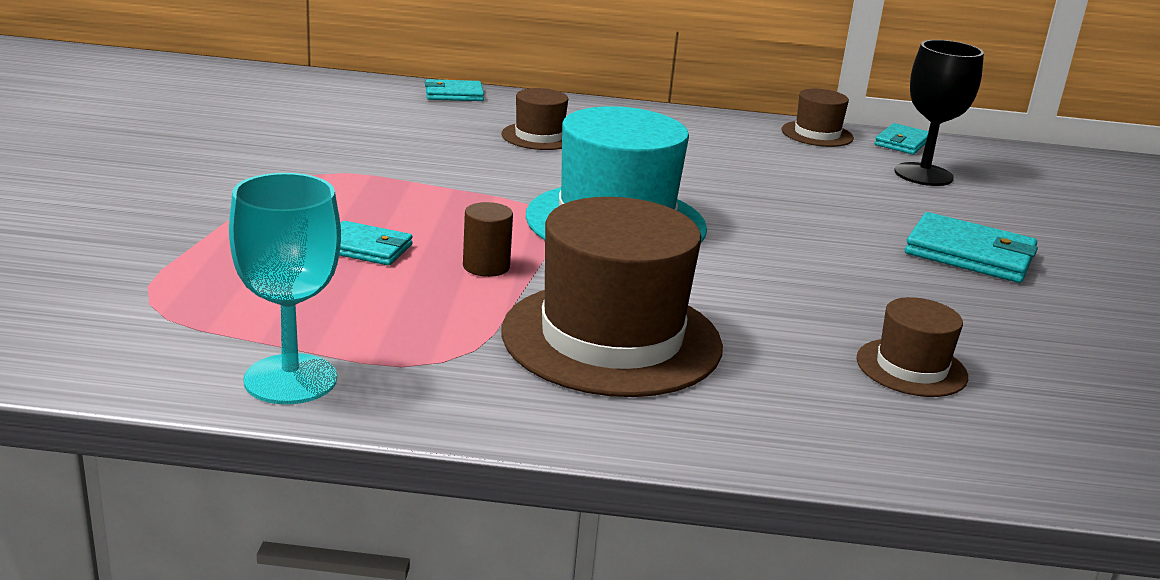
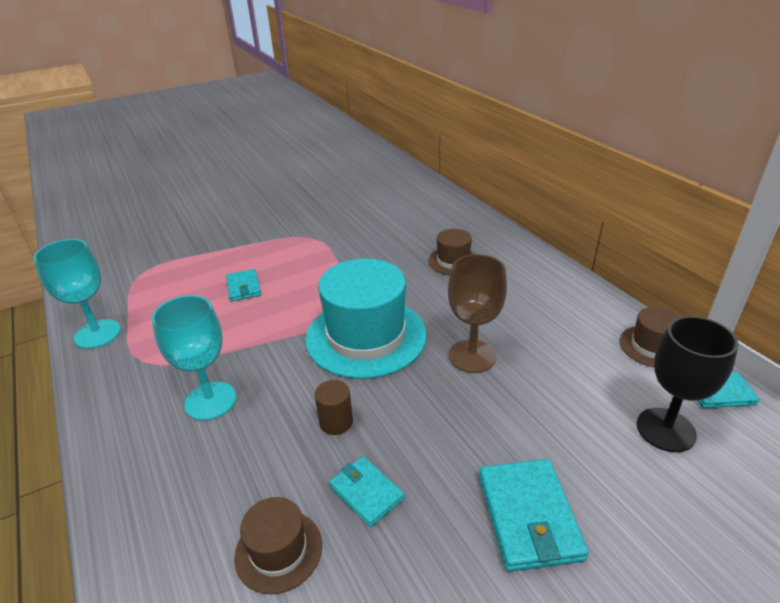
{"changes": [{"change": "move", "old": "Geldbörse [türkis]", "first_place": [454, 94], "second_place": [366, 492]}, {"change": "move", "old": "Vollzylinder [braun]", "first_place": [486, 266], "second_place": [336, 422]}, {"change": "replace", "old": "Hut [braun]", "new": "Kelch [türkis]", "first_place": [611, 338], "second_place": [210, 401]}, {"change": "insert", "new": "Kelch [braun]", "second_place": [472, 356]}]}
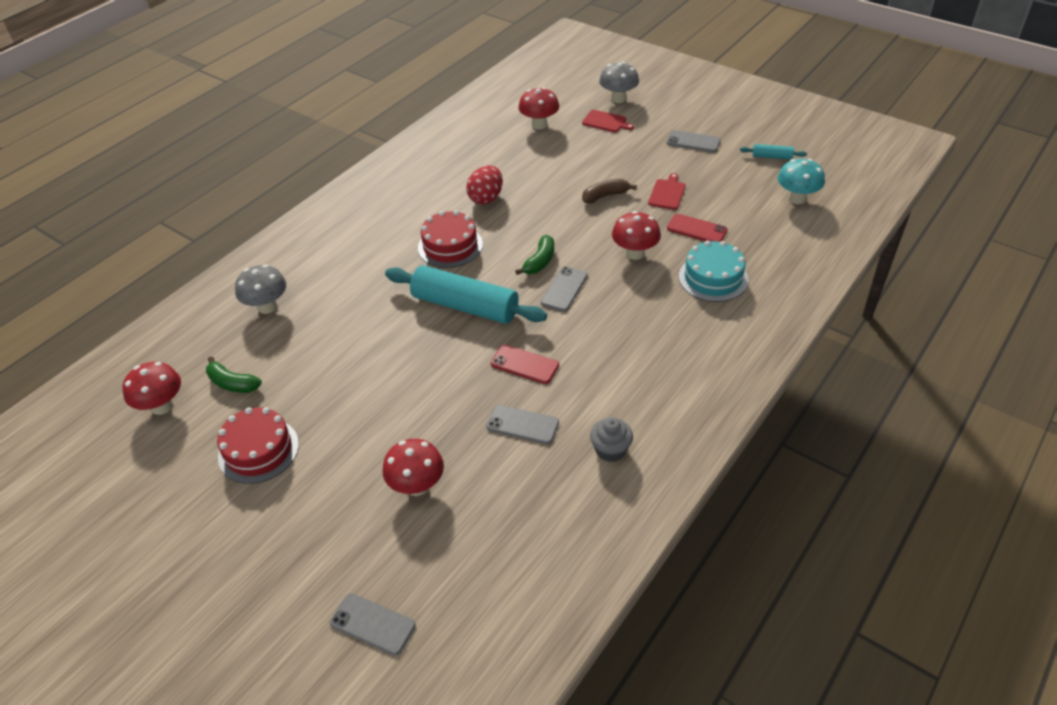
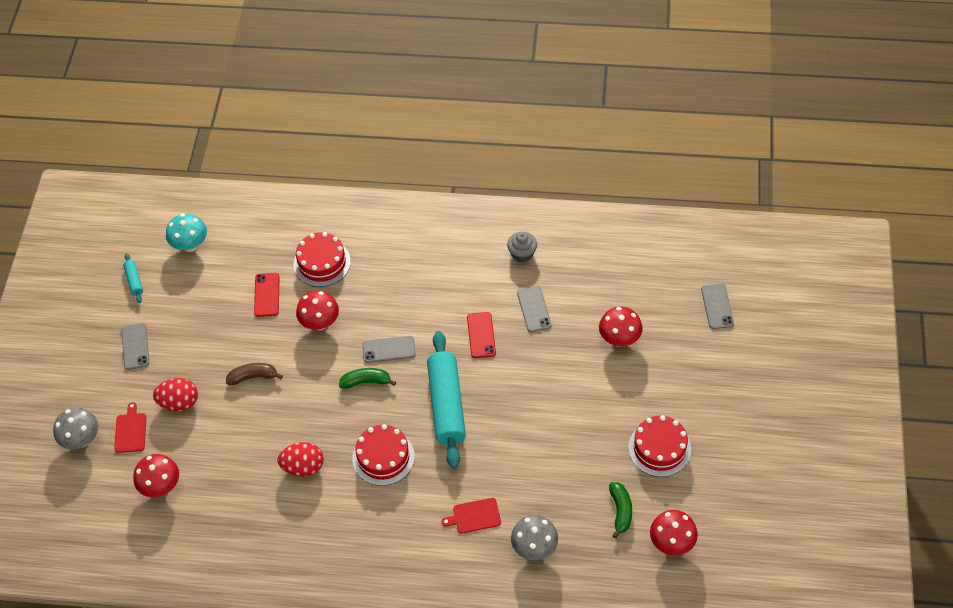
{"changes": [{"change": "rotate", "old": "Banane [braun]", "first_place": [605, 196], "second_place": [253, 377], "degrees": 135}, {"change": "move", "old": "Schneidebrett [rot]", "first_place": [667, 193], "second_place": [474, 516]}, {"change": "recolor", "old": "Kuchen [türkis]", "new": "Kuchen [rot]", "first_place": [713, 278], "second_place": [322, 263]}, {"change": "insert", "new": "Ei [rot]", "second_place": [179, 402]}]}
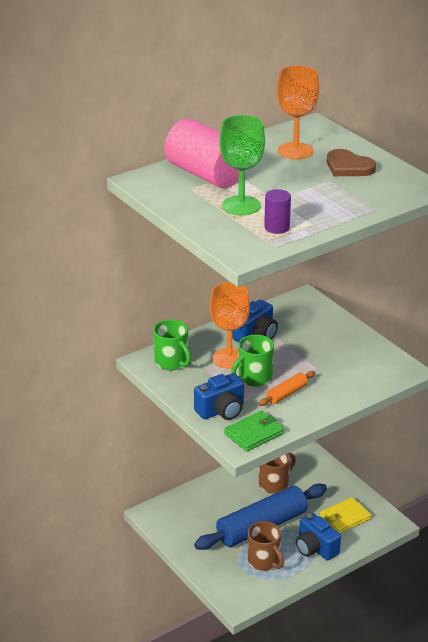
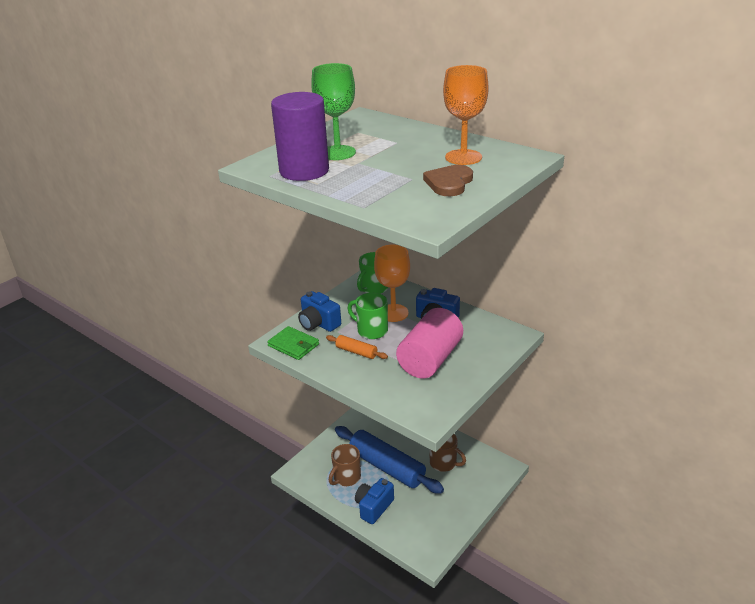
{"changes": [{"change": "move", "old": "Vollzylinder [rosa]", "first_place": [206, 175], "second_place": [430, 359]}, {"change": "resize", "old": "Vollzylinder [lila]", "first_place": [277, 227], "second_place": [304, 171], "factor": 2.07}, {"change": "delete", "old": "Geldbörse [gelb]", "first_place": [345, 518]}]}
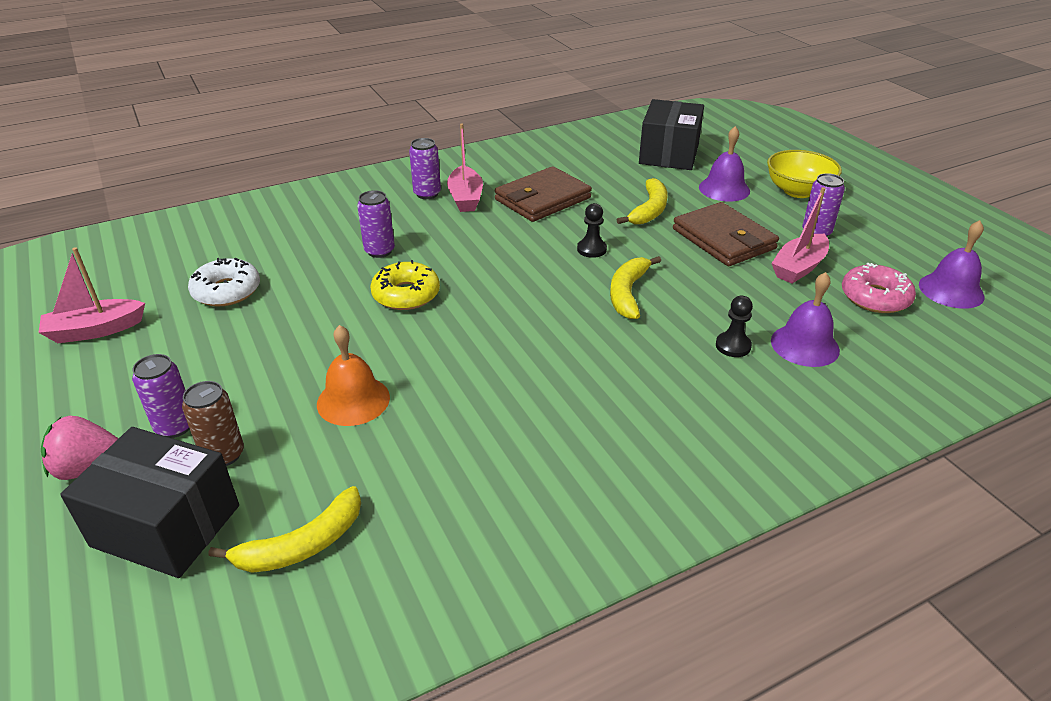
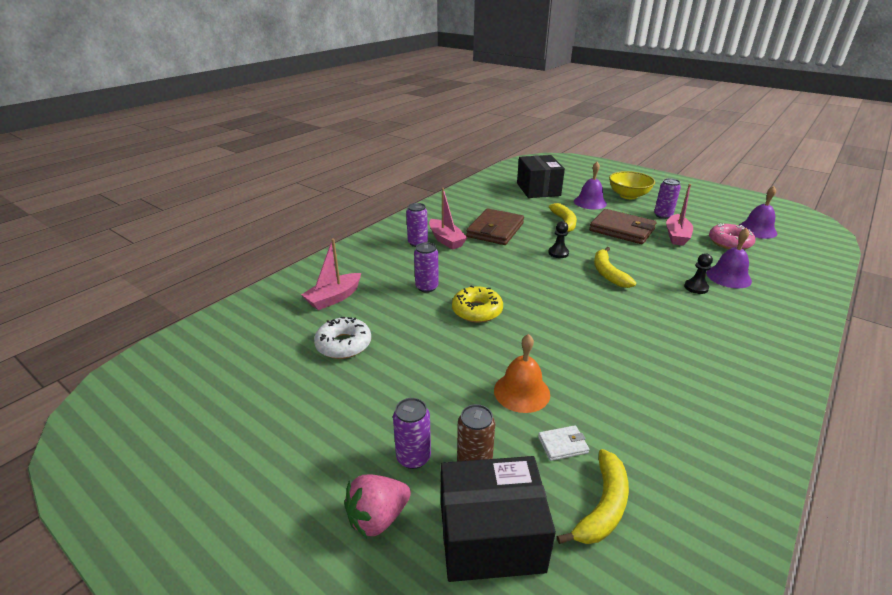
{"changes": [{"change": "move", "old": "Boot [rosa]", "first_place": [95, 330], "second_place": [334, 298]}, {"change": "insert", "new": "Geldbörse [weiß]", "second_place": [562, 445]}]}
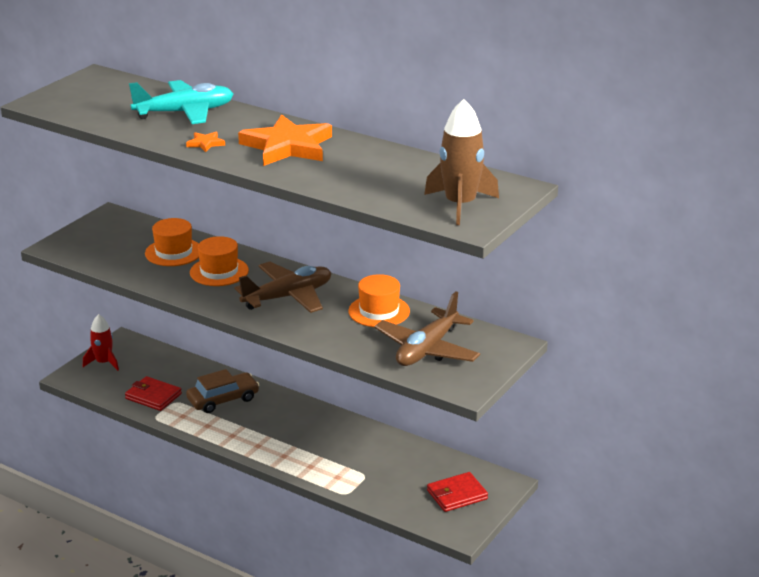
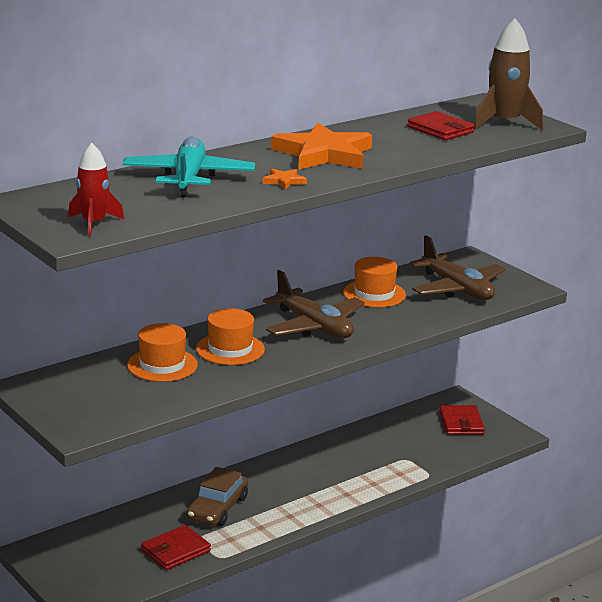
{"changes": [{"change": "move", "old": "Rakete [rot]", "first_place": [104, 363], "second_place": [94, 223]}, {"change": "rotate", "old": "Auto [braun]", "first_place": [223, 399], "second_place": [217, 508], "degrees": -150}, {"change": "rotate", "old": "Flugzeug [braun]", "first_place": [288, 297], "second_place": [314, 326], "degrees": 150}, {"change": "insert", "new": "Geldbörse [rot]", "second_place": [440, 129]}]}
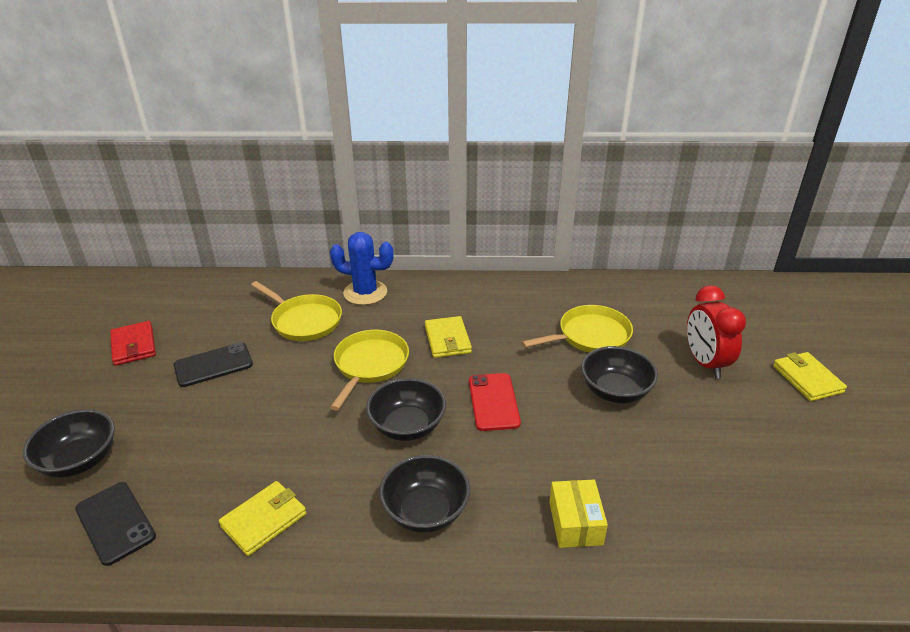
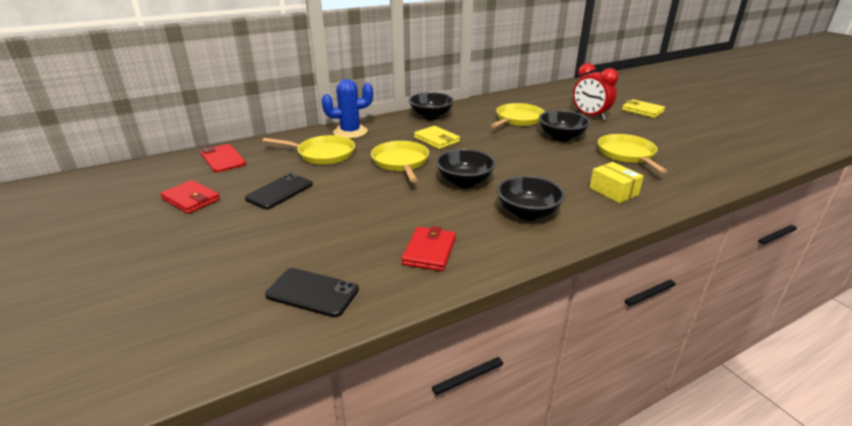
{"changes": [{"change": "move", "old": "Schüssel [schwarz]", "first_place": [80, 460], "second_place": [431, 116]}, {"change": "recolor", "old": "Geldbörse [gelb]", "new": "Geldbörse [rot]", "first_place": [264, 520], "second_place": [429, 251]}, {"change": "move", "old": "Handy [rot]", "first_place": [493, 402], "second_place": [223, 158]}, {"change": "insert", "new": "Pfanne [gelb]", "second_place": [627, 155]}]}
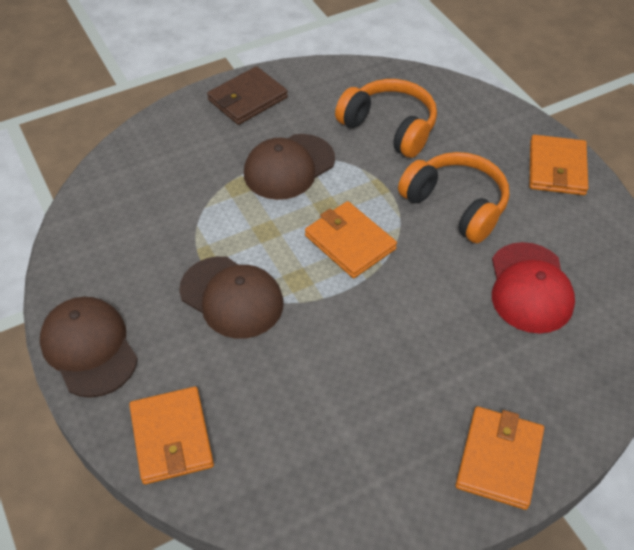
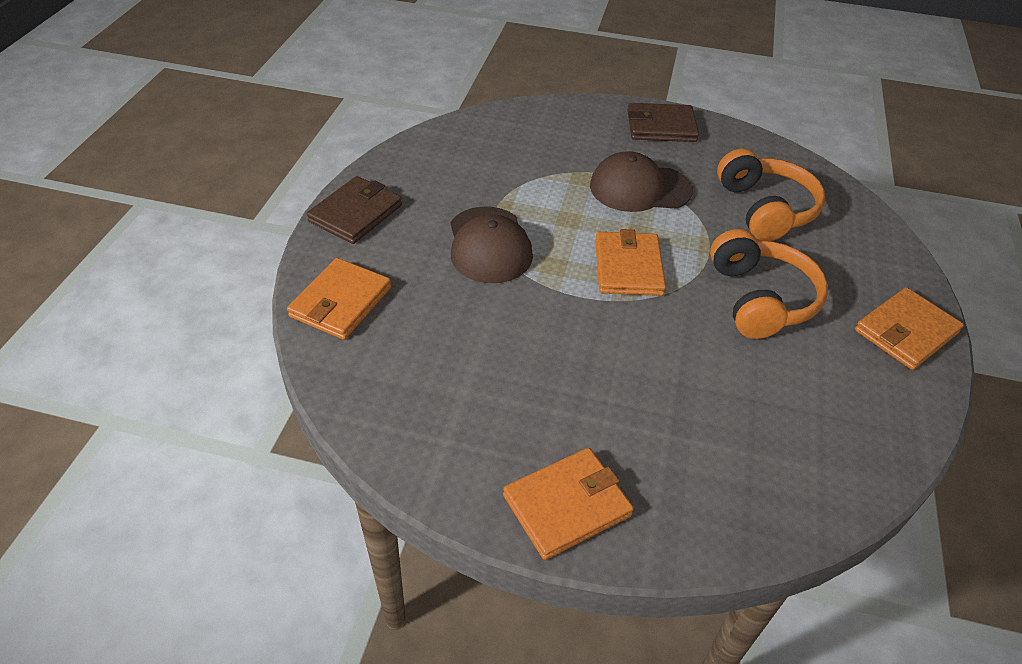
{"changes": [{"change": "replace", "old": "Kappe [braun]", "new": "Geldbörse [braun]", "first_place": [89, 348], "second_place": [356, 213]}, {"change": "delete", "old": "Kappe [rot]", "first_place": [530, 288]}]}
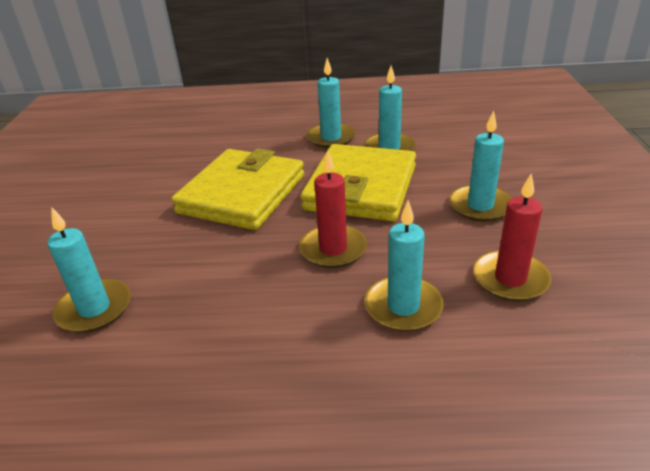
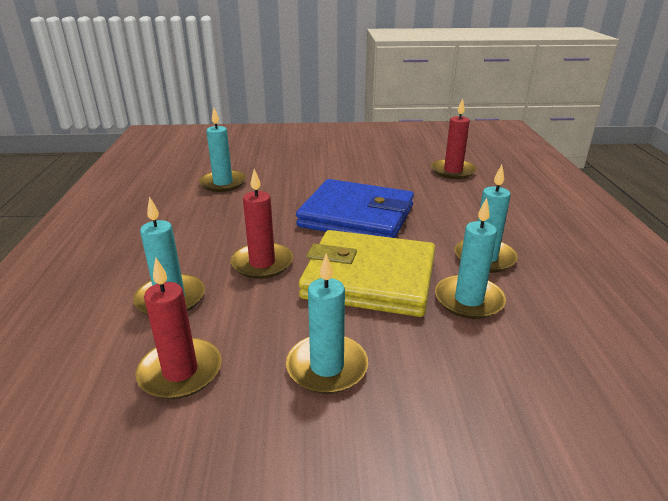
{"changes": [{"change": "recolor", "old": "Geldbörse [gelb]", "new": "Geldbörse [blau]", "first_place": [242, 194], "second_place": [357, 216]}, {"change": "insert", "new": "Kerze [rot]", "second_place": [453, 171]}]}
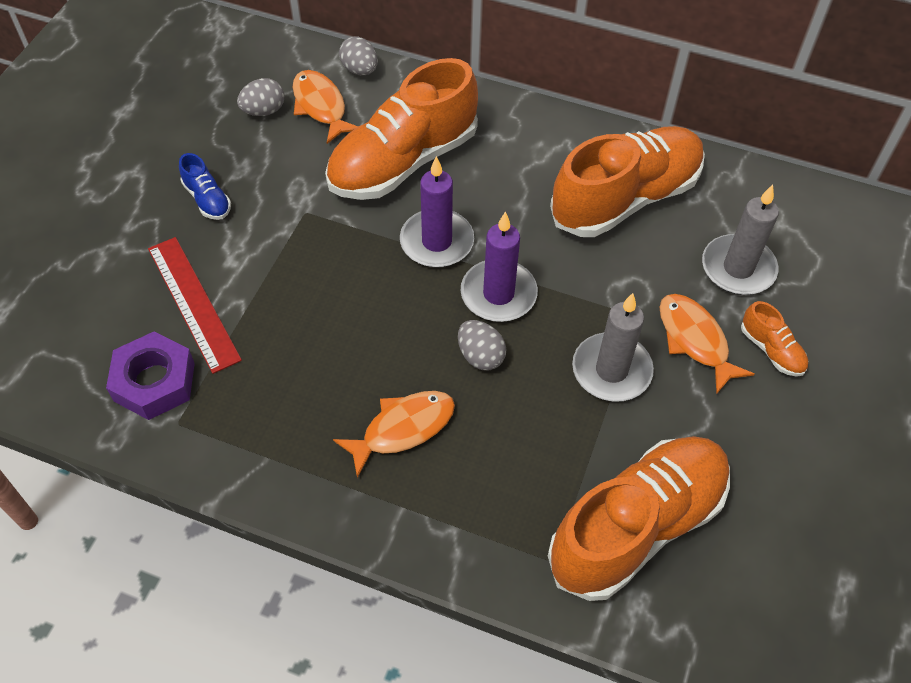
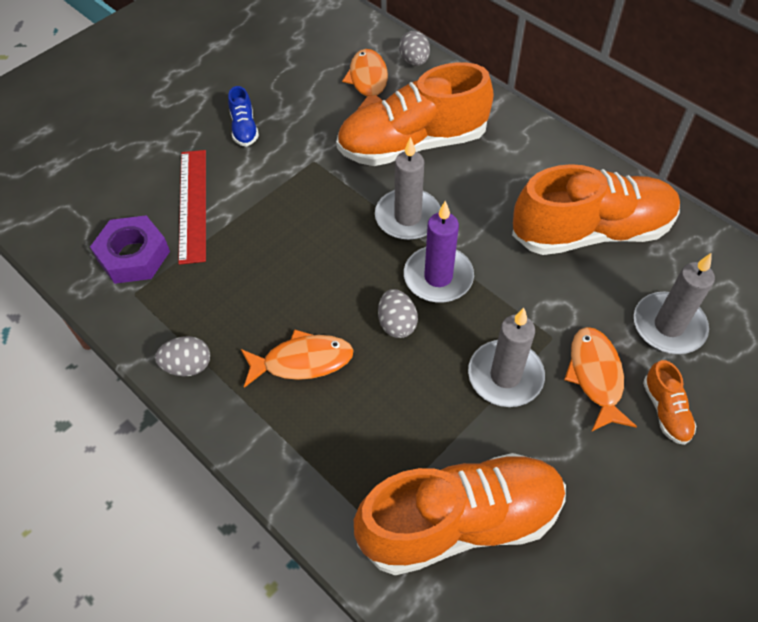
{"changes": [{"change": "move", "old": "Ei [grau]", "first_place": [264, 111], "second_place": [188, 366]}, {"change": "recolor", "old": "Kerze [lila]", "new": "Kerze [grau]", "first_place": [437, 242], "second_place": [407, 217]}]}
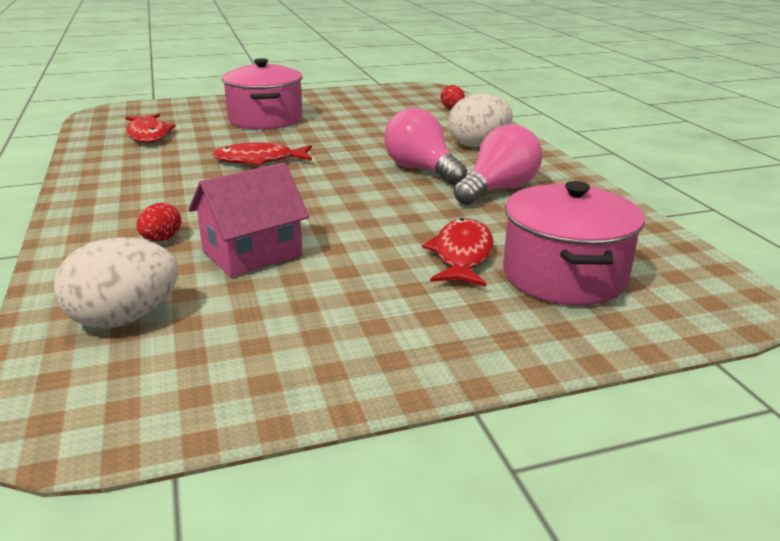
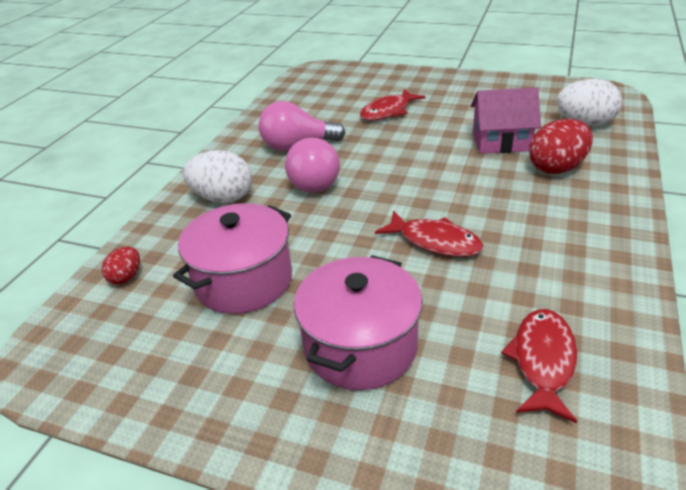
{"changes": [{"change": "resize", "old": "Ei [rot]", "first_place": [161, 239], "second_place": [556, 168], "factor": 1.88}, {"change": "move", "old": "Kochtopf [rosa]", "first_place": [564, 275], "second_place": [243, 280]}]}
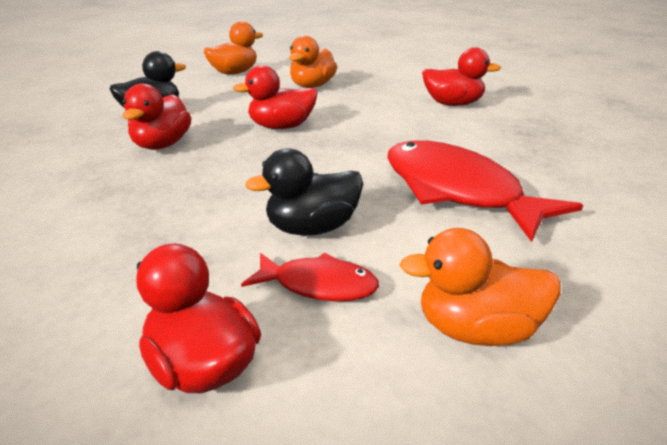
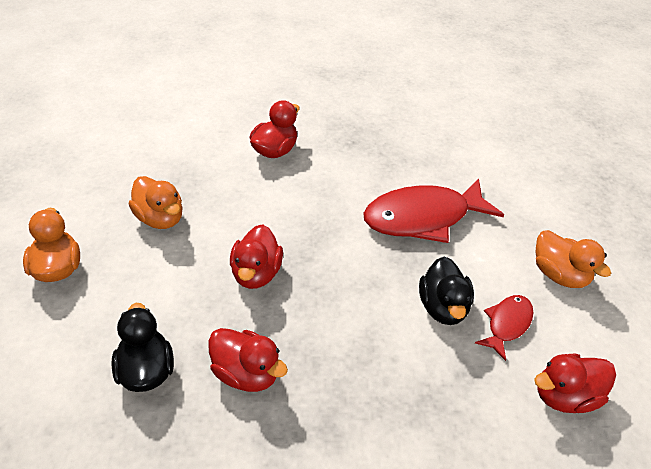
{"changes": [{"change": "rotate", "old": "Ente [orange]", "first_place": [476, 330], "second_place": [559, 274], "degrees": -60}]}
